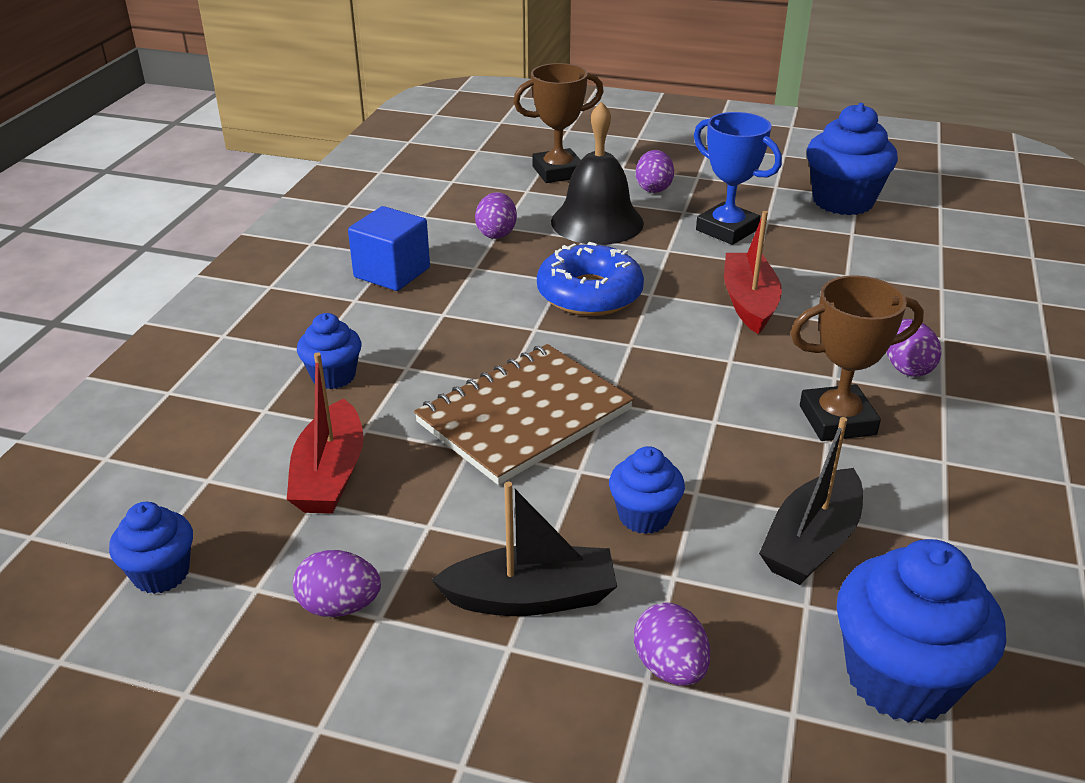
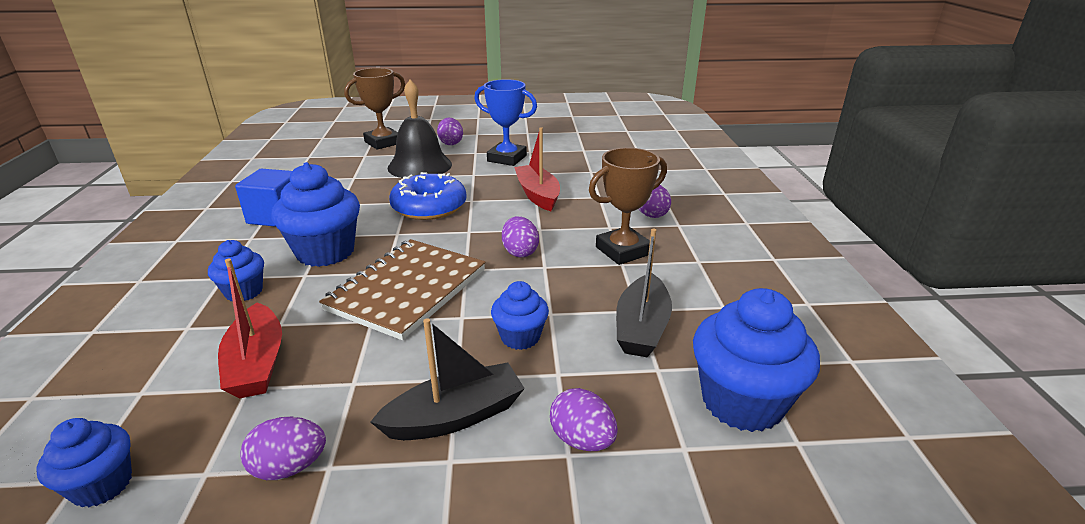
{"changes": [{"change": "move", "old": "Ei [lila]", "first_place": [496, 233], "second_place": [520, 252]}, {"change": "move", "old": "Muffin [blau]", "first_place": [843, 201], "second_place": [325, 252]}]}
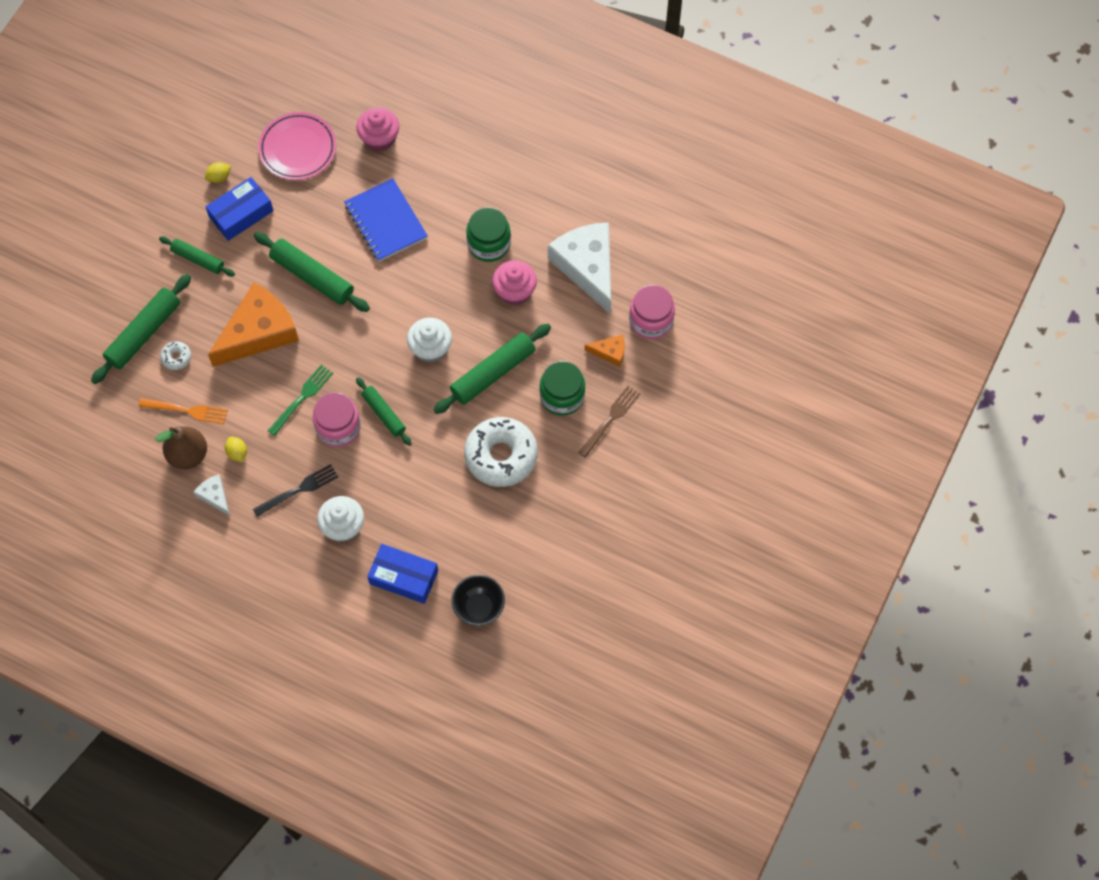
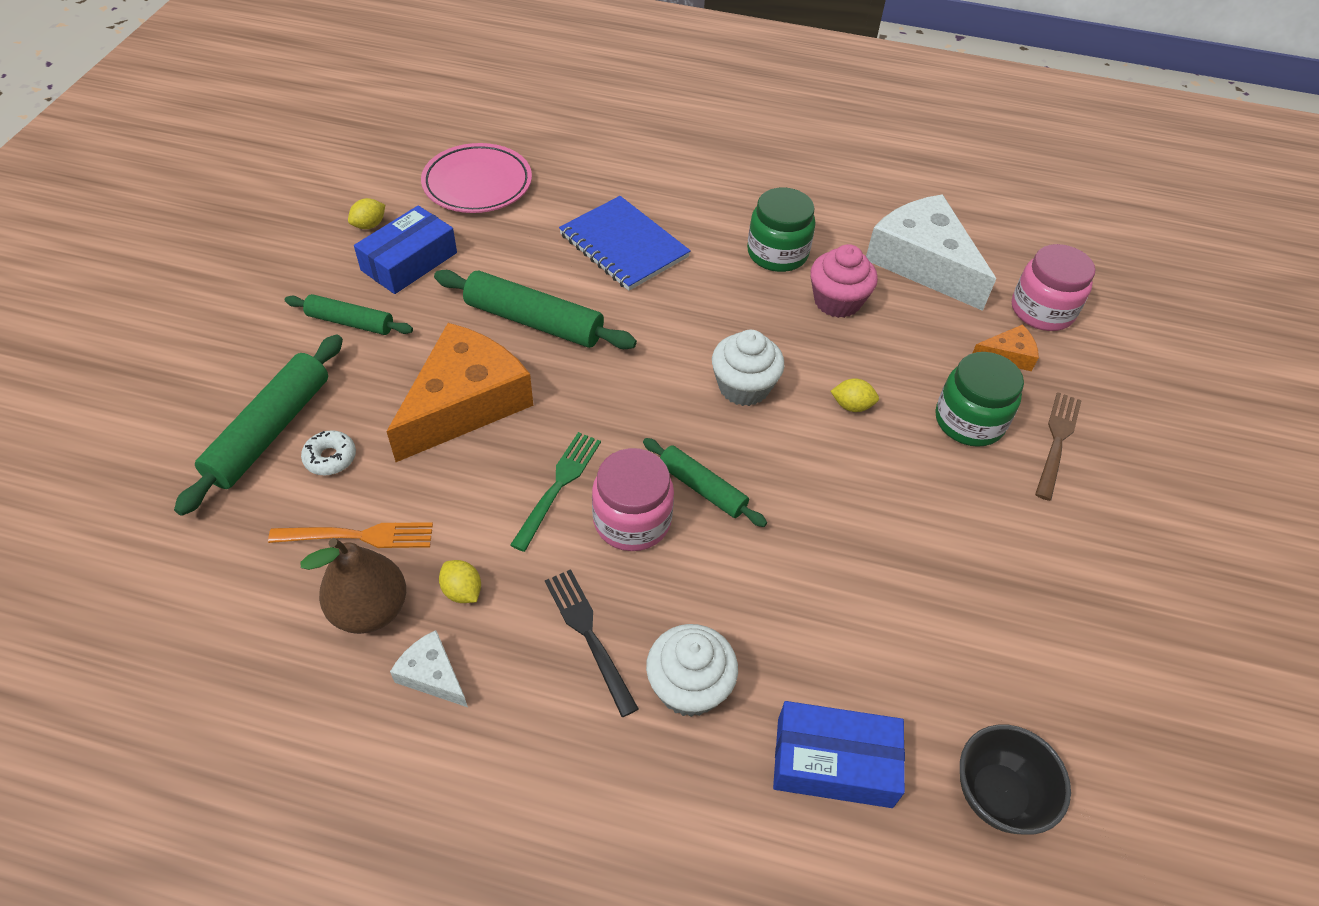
{"changes": [{"change": "rotate", "old": "Gabel [schwarz]", "first_place": [298, 490], "second_place": [589, 635], "degrees": -75}, {"change": "delete", "old": "Muffin [rosa]", "first_place": [379, 138]}, {"change": "replace", "old": "Nudelholz [grün]", "new": "Zitrone [gelb]", "first_place": [493, 373], "second_place": [851, 406]}, {"change": "delete", "old": "Donut [weiß]", "first_place": [501, 456]}]}
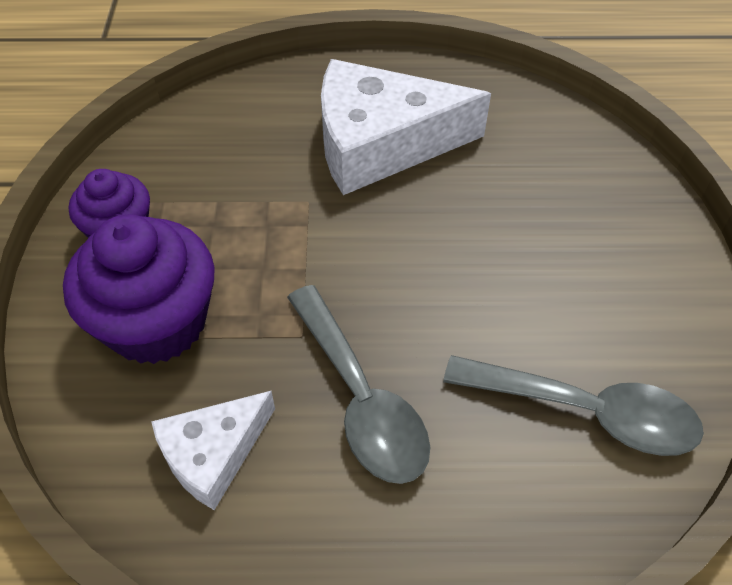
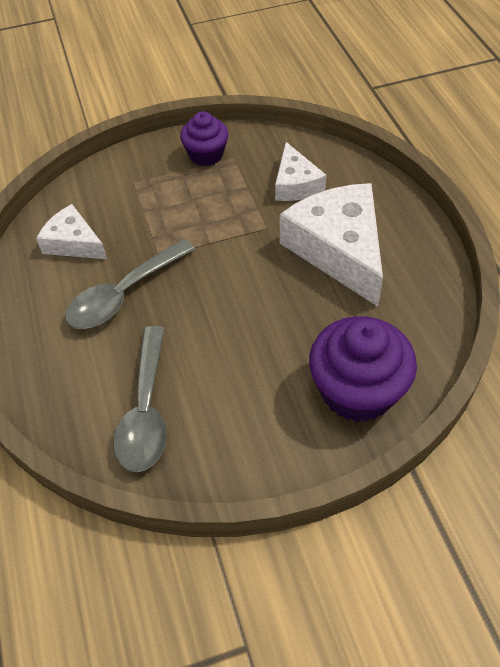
{"changes": [{"change": "move", "old": "Muffin [lila]", "first_place": [157, 322], "second_place": [357, 391]}, {"change": "insert", "new": "Käse [weiß]", "second_place": [295, 184]}]}
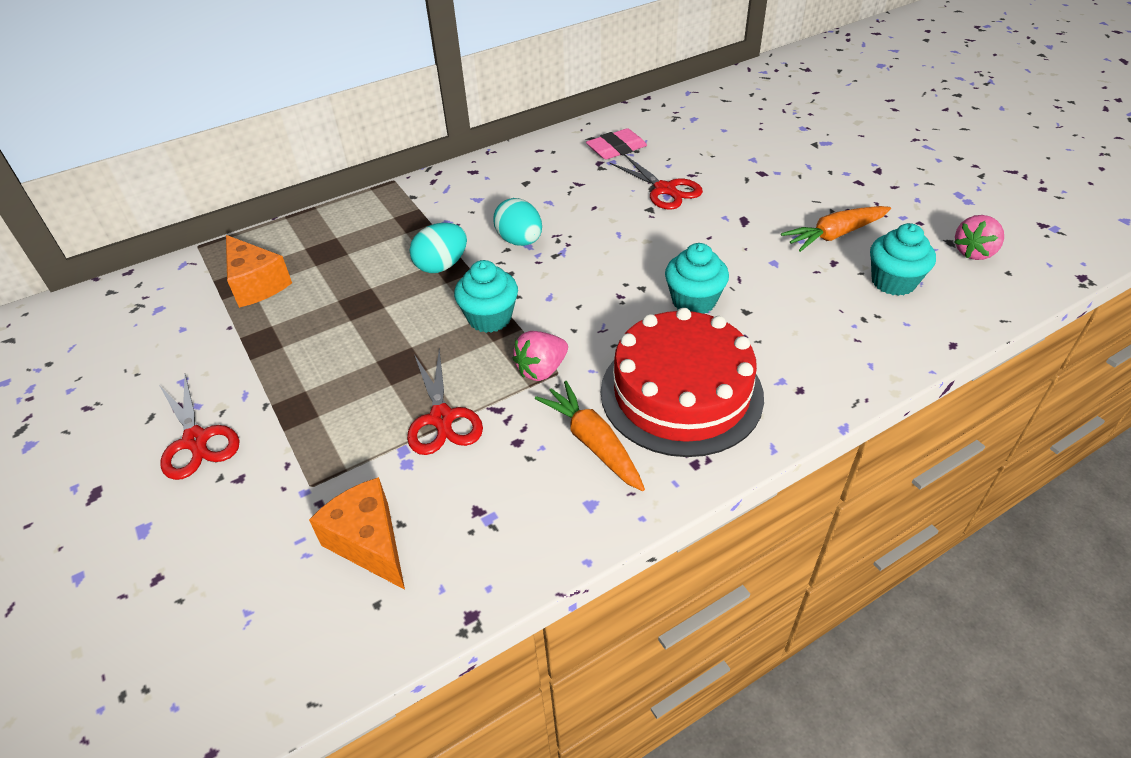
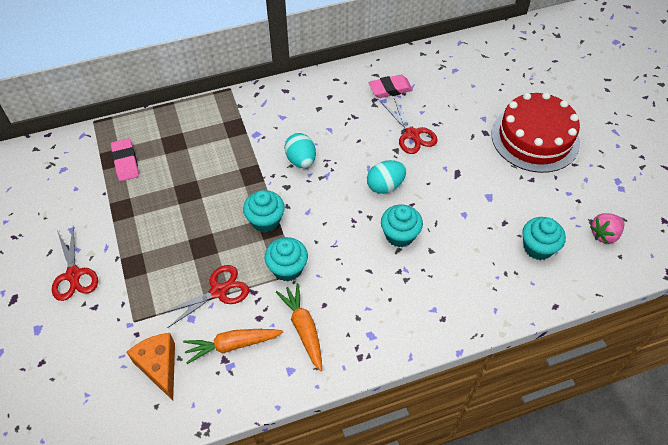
{"changes": [{"change": "replace", "old": "Käse [orange]", "new": "Radiergummi [rosa]", "first_place": [256, 284], "second_place": [125, 162]}, {"change": "rotate", "old": "Schere [rot]", "first_place": [442, 418], "second_place": [218, 291], "degrees": -120}, {"change": "move", "old": "Ei [türkis]", "first_place": [442, 265], "second_place": [385, 186]}, {"change": "replace", "old": "Erdbeere [rosa]", "new": "Muffin [türkis]", "first_place": [541, 370], "second_place": [287, 268]}, {"change": "move", "old": "Kuchen [rot]", "first_place": [681, 393], "second_place": [535, 138]}, {"change": "move", "old": "Karotte [orange]", "first_place": [835, 235], "second_place": [233, 345]}]}
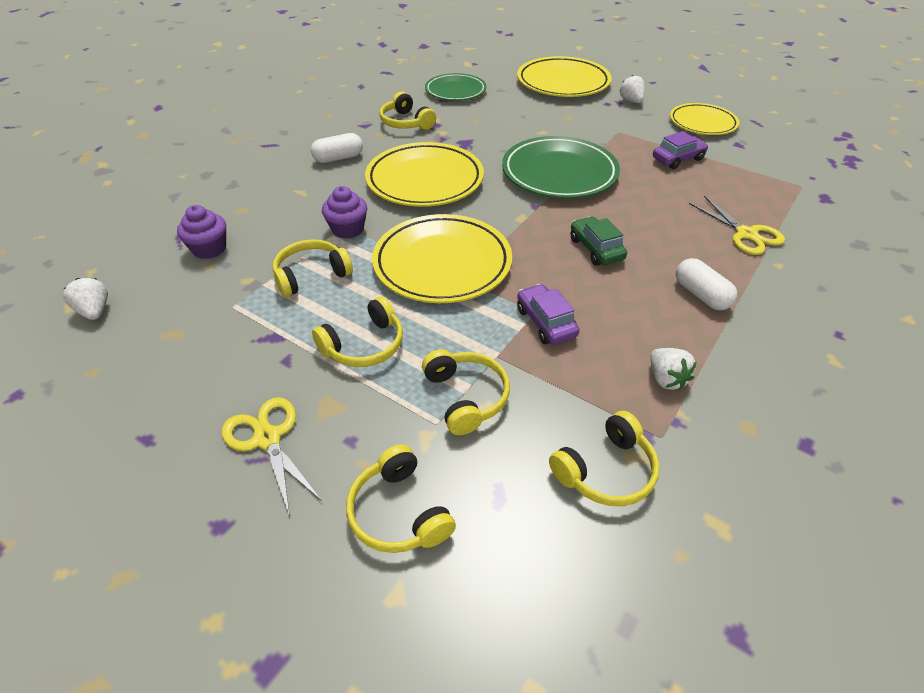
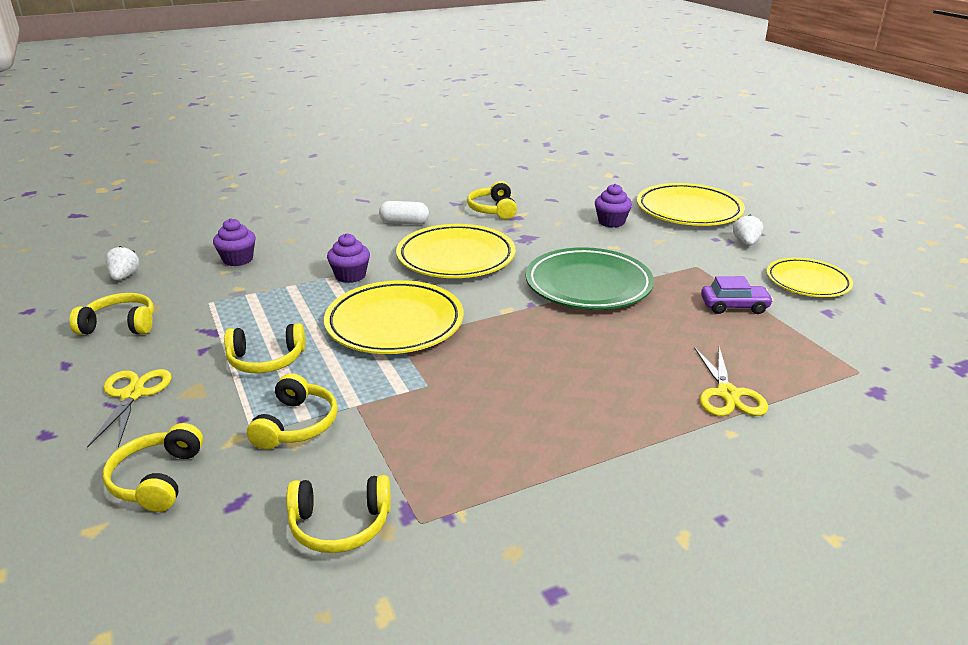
{"changes": [{"change": "move", "old": "Kopfhörer [gelb]", "first_place": [311, 275], "second_place": [120, 325]}, {"change": "delete", "old": "Teller [grün]", "first_place": [455, 91]}, {"change": "delete", "old": "Auto [lila]", "first_place": [545, 322]}, {"change": "delete", "old": "Auto [grün]", "first_place": [596, 249]}, {"change": "delete", "old": "Erdbeere [weiß]", "first_place": [666, 379]}, {"change": "delete", "old": "Kapsel [weiß]", "first_place": [701, 295]}, {"change": "insert", "new": "Muffin [lila]", "second_place": [611, 222]}]}
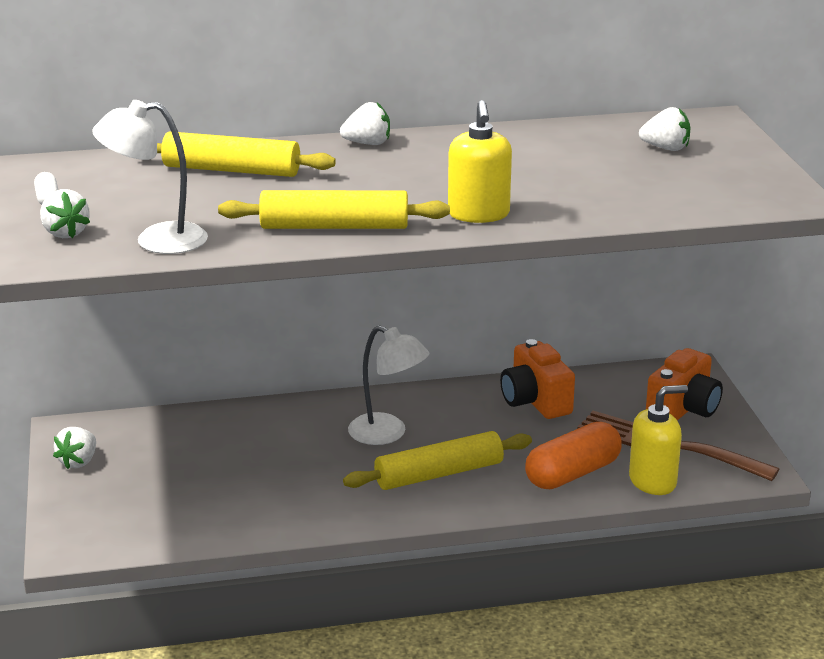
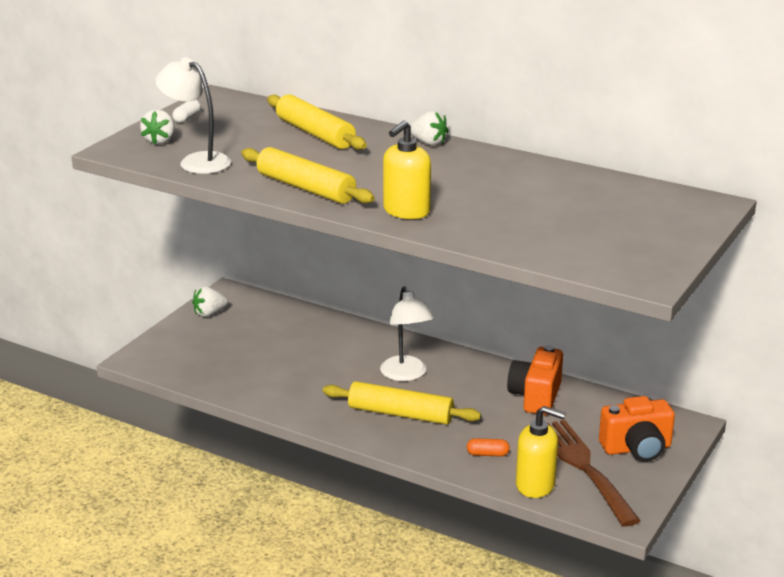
{"changes": [{"change": "resize", "old": "Kapsel [orange]", "first_place": [572, 473], "second_place": [487, 454], "factor": 0.45}, {"change": "delete", "old": "Erdbeere [weiß]", "first_place": [665, 148]}]}
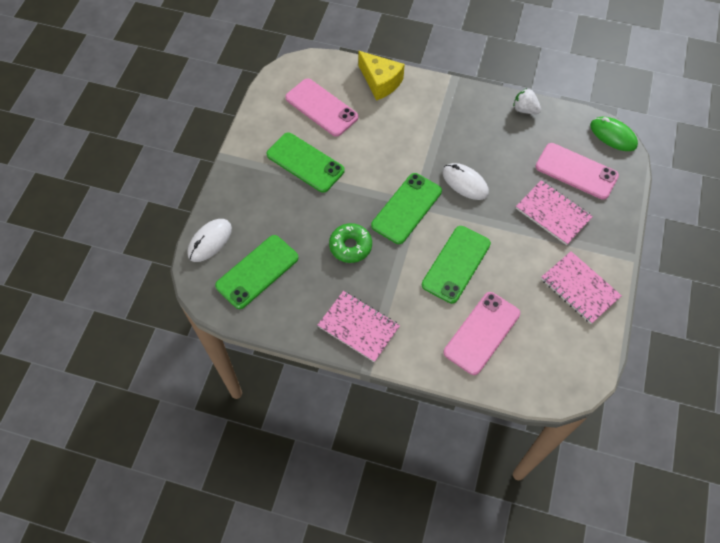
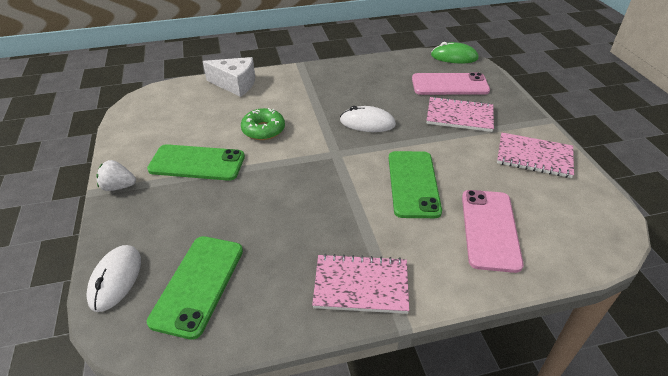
{"changes": [{"change": "delete", "old": "Handy [rosa]", "first_place": [321, 107]}, {"change": "move", "old": "Donut [grün]", "first_place": [350, 246], "second_place": [263, 130]}, {"change": "recolor", "old": "Käse [gelb]", "new": "Käse [weiß]", "first_place": [380, 82], "second_place": [235, 84]}, {"change": "delete", "old": "Handy [grün]", "first_place": [406, 208]}, {"change": "move", "old": "Erdbeere [weiß]", "first_place": [525, 109], "second_place": [118, 187]}]}
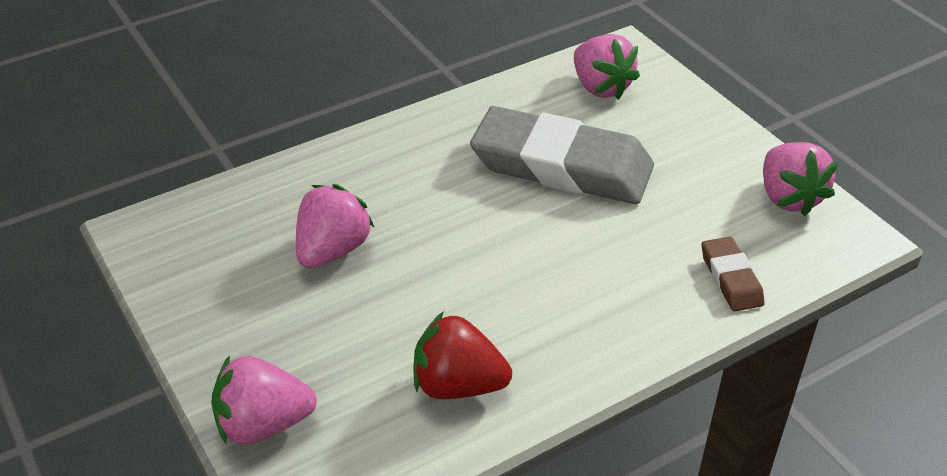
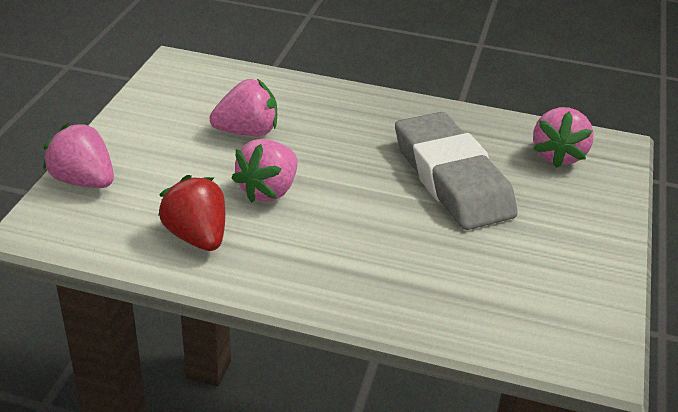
{"changes": [{"change": "delete", "old": "Radiergummi [braun]", "first_place": [731, 278]}, {"change": "move", "old": "Erdbeere [rosa]", "first_place": [788, 197], "second_place": [268, 191]}]}
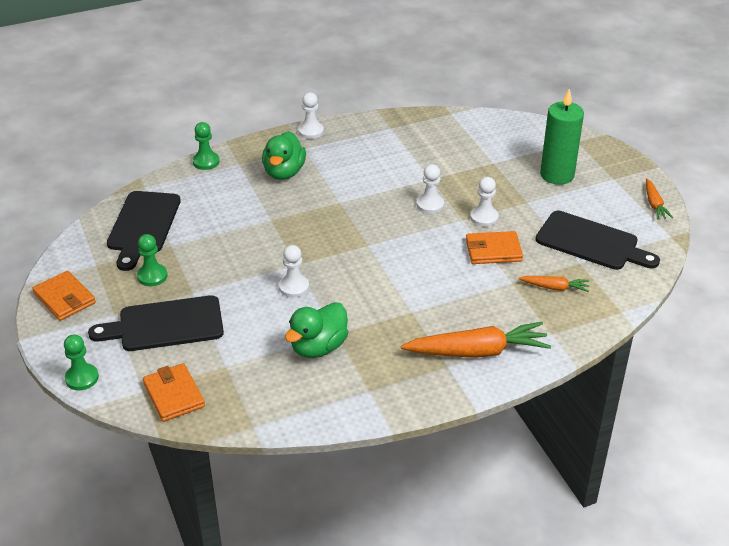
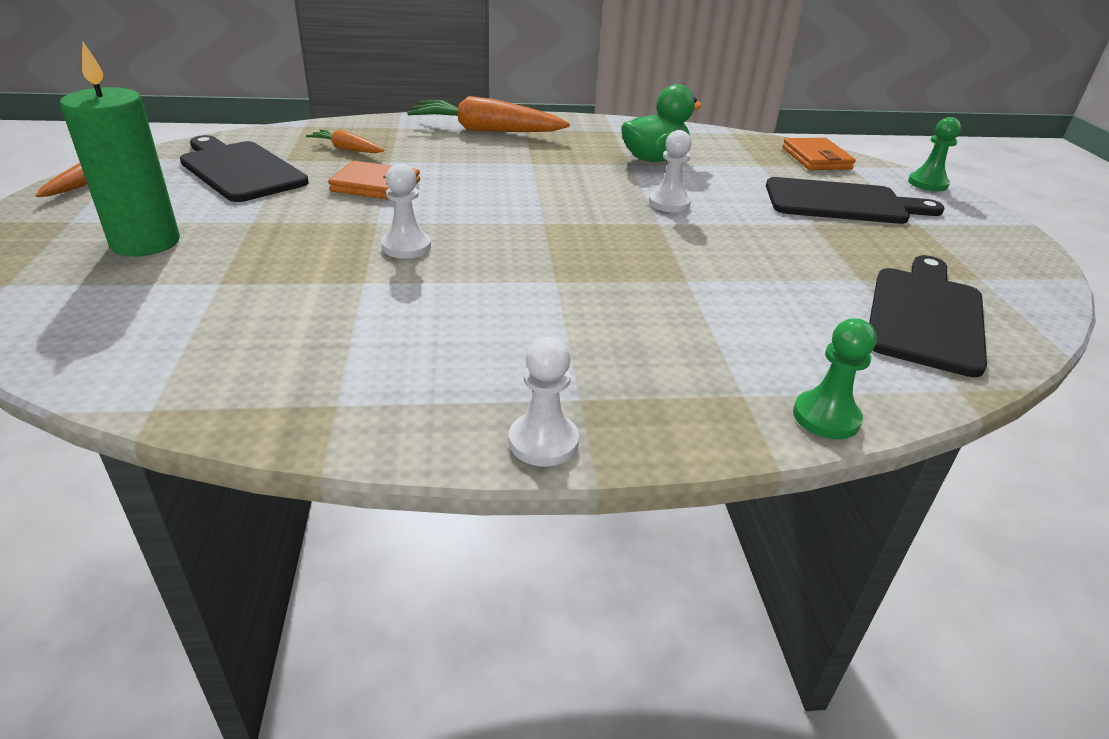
{"changes": [{"change": "delete", "old": "Geldbörse [orange]", "first_place": [64, 298]}, {"change": "delete", "old": "Bauer [grün]", "first_place": [152, 276]}, {"change": "delete", "old": "Ente [grün]", "first_place": [284, 172]}, {"change": "delete", "old": "Bauer [weiß]", "first_place": [484, 217]}]}
